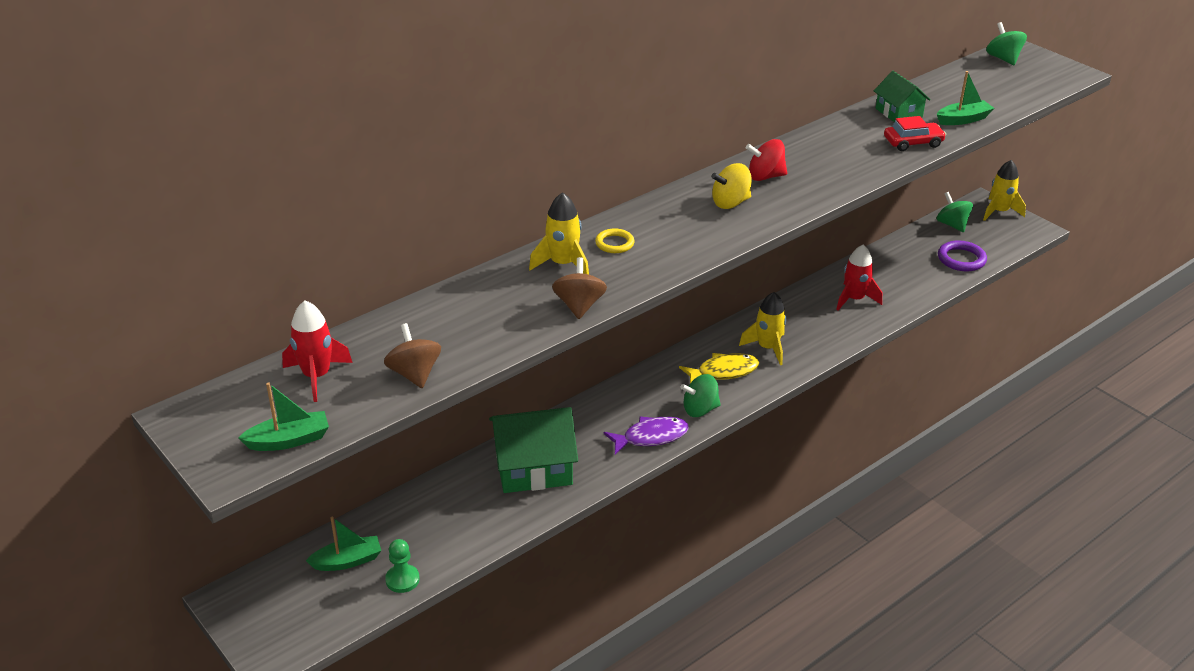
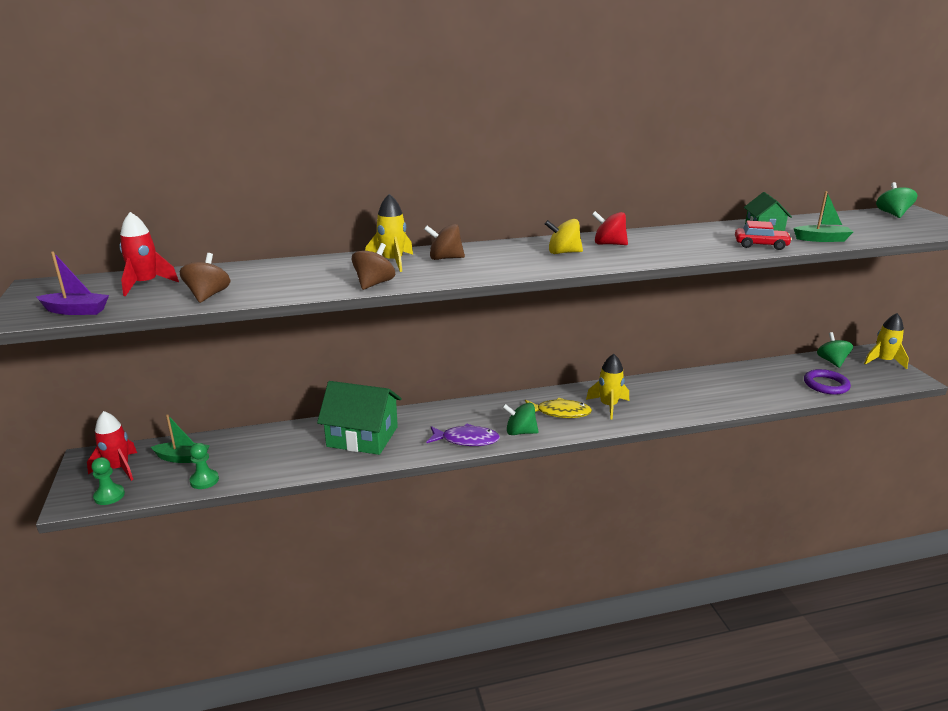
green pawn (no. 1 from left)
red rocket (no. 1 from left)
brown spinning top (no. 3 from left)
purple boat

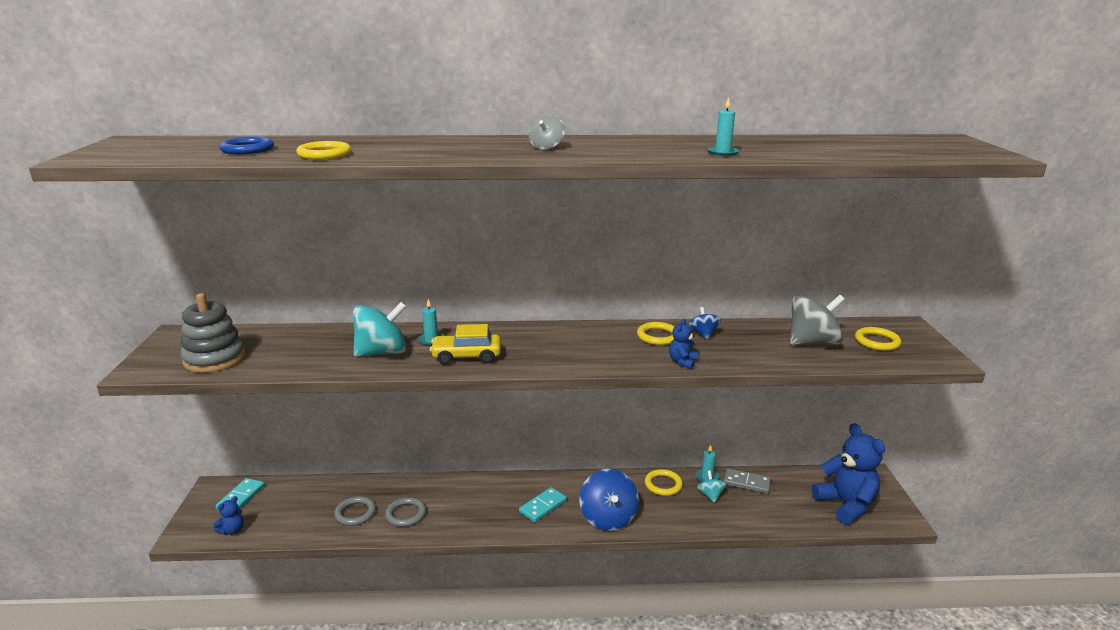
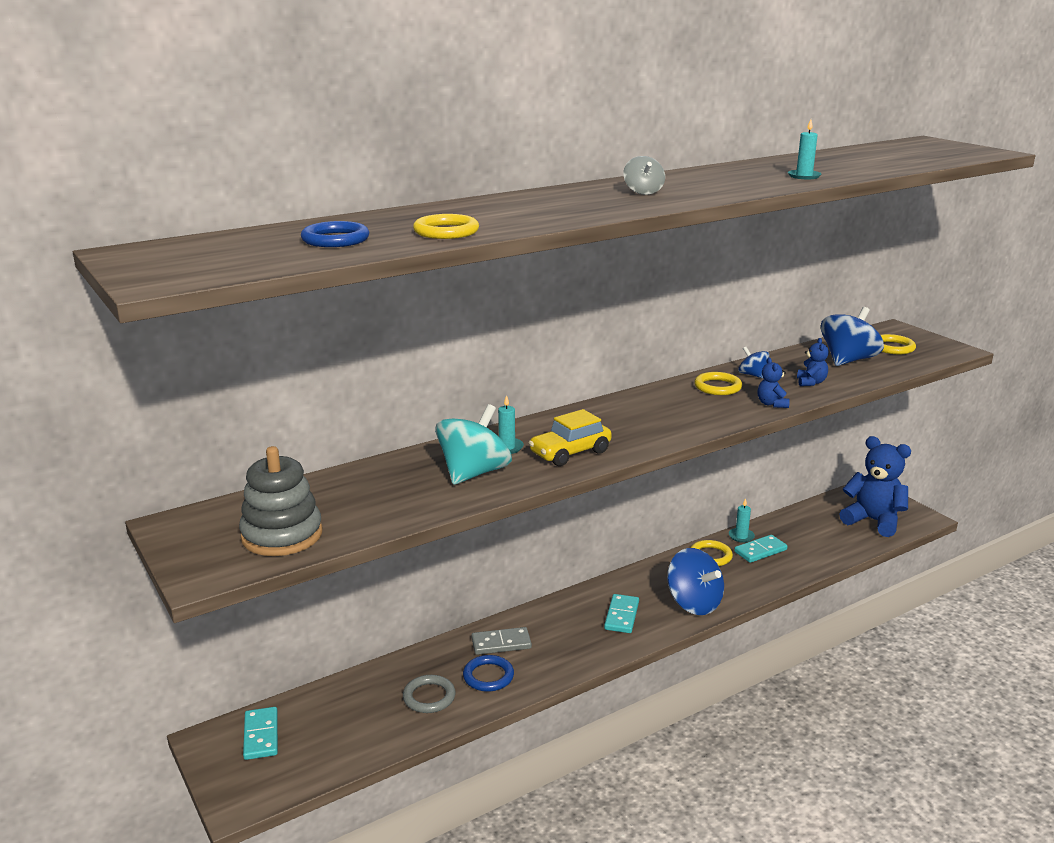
blue teddy bear (no. 2 from left)
grey domino
turquoise domino (no. 3 from left)
blue ring (no. 2 from left)
blue spinning top (no. 3 from left)

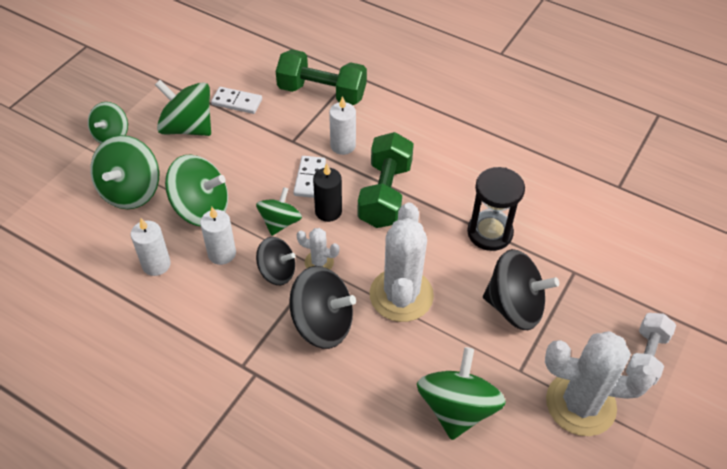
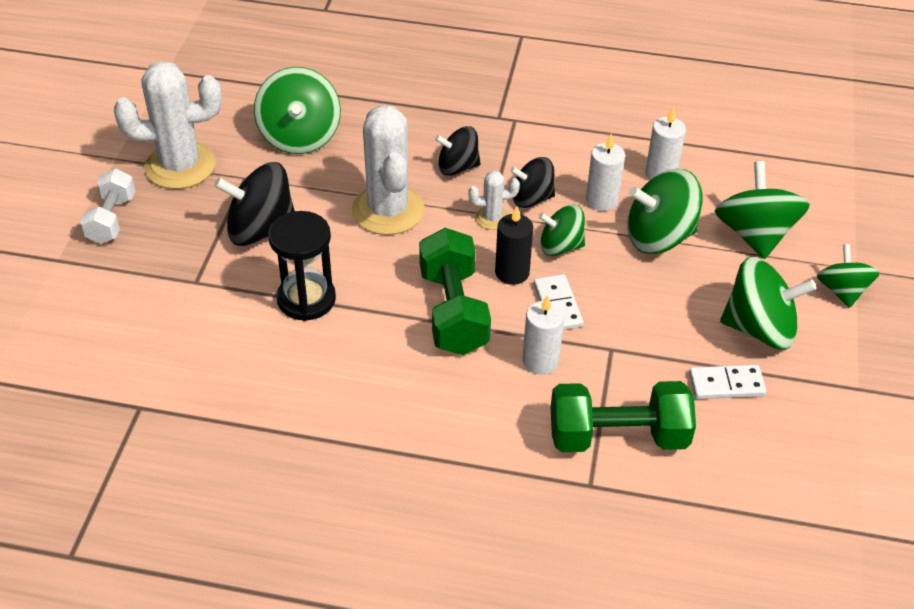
green spinning top (no. 2 from left)
black spinning top (no. 2 from left)

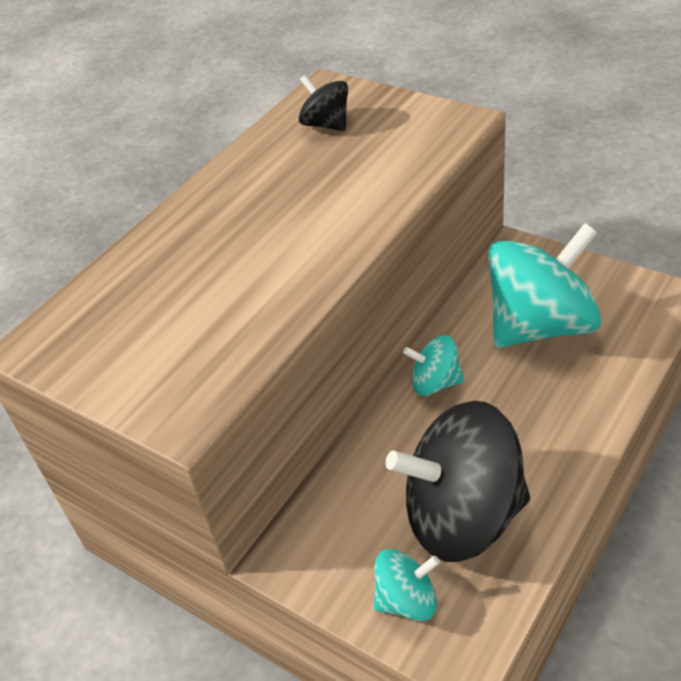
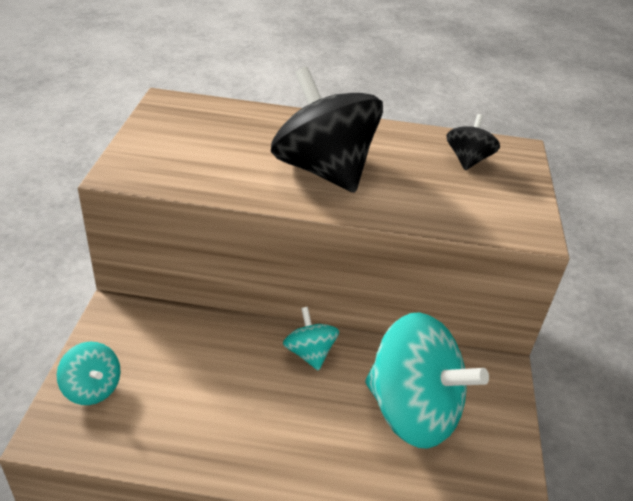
black spinning top (no. 1 from left)

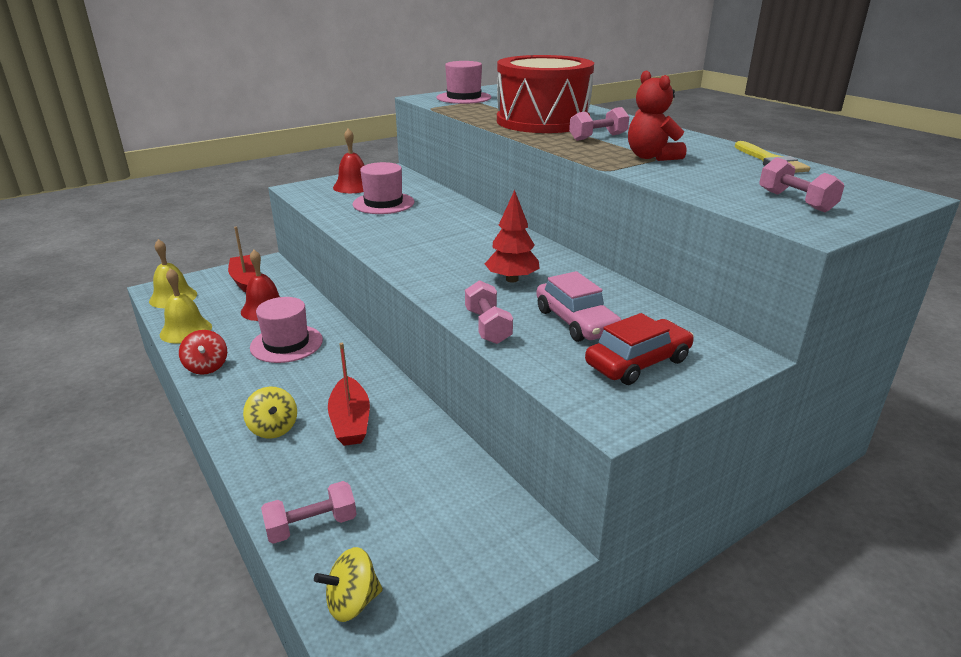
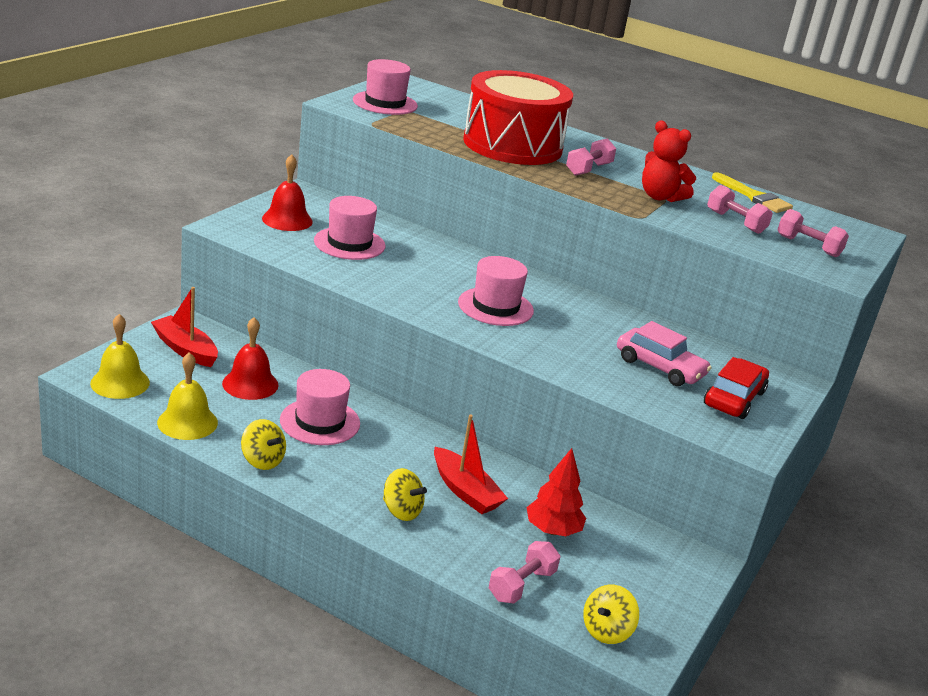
pink hat (no. 4 from left)
pink dumbbell (no. 3 from left)
red tree
yellow spinning top (no. 1 from left)

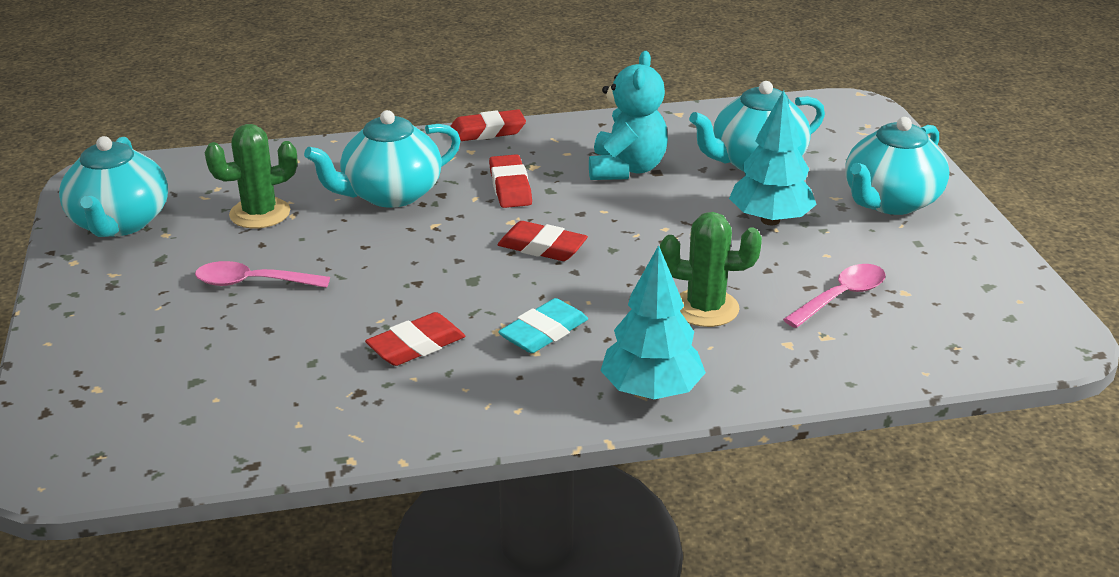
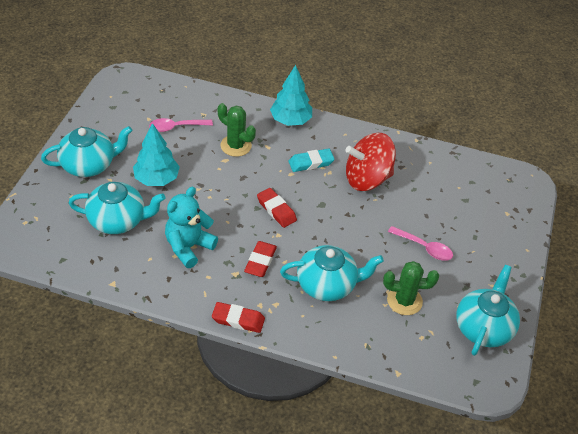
red spinning top

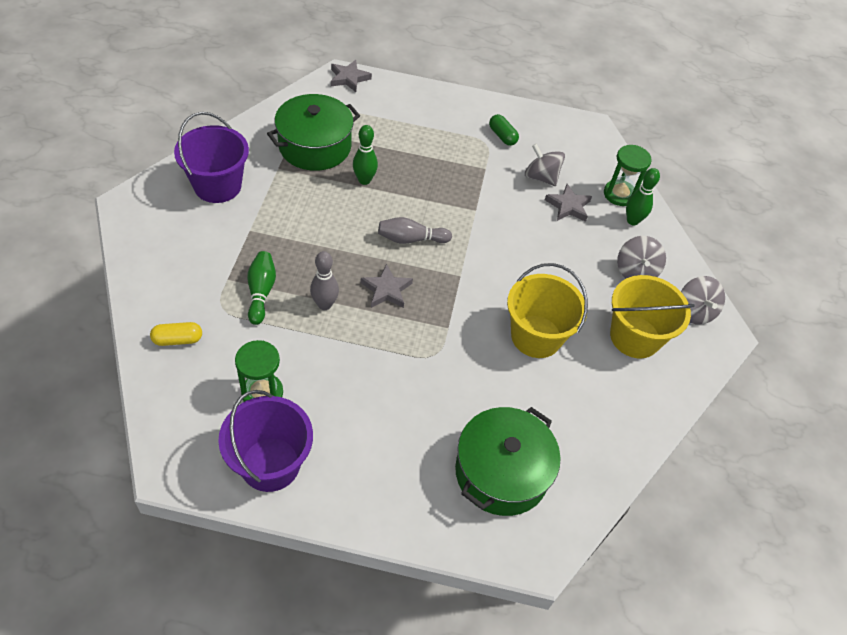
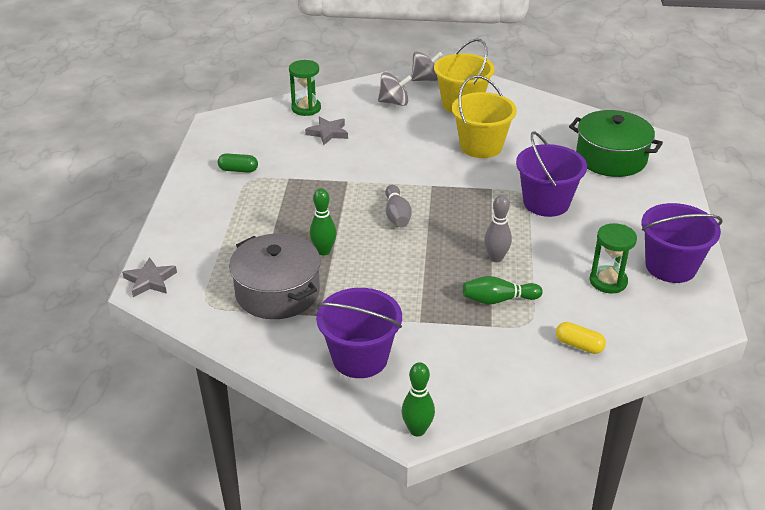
grey star (no. 2 from left in the first image)
grey spinning top (no. 1 from left in the first image)
purple bucket (no. 2 from left)
green bowling pin (no. 2 from left)
grey pot
yellow capsule
green capsule

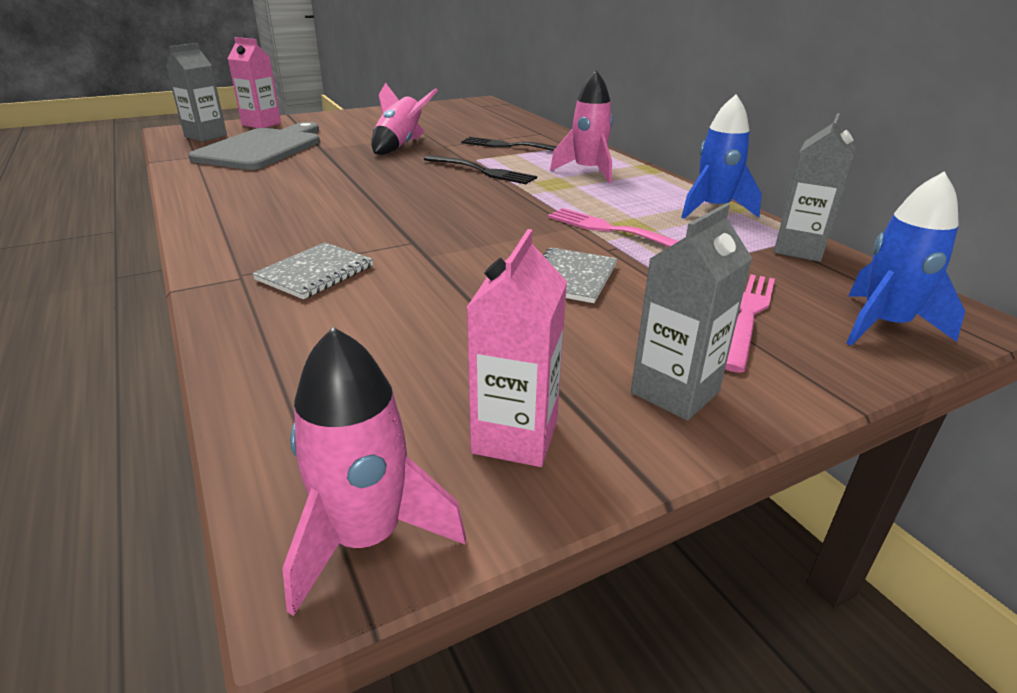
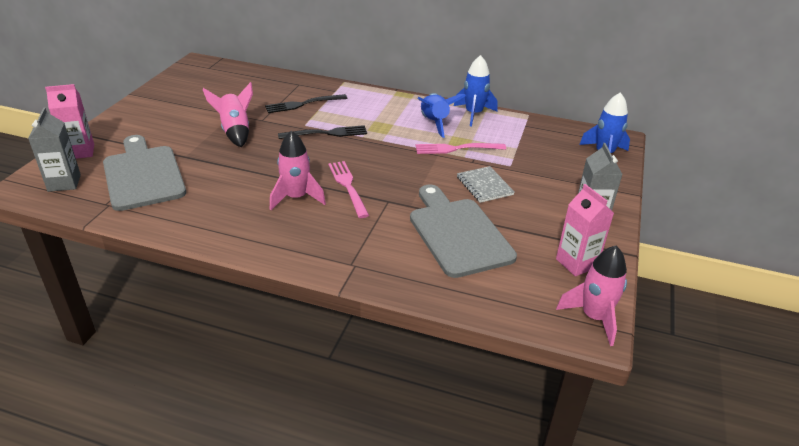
grey notebook (no. 1 from left in the first image)
grey carton (no. 3 from left in the first image)
grey cutting board (no. 2 from left)
blue rocket (no. 1 from left)
pink rocket (no. 2 from left)
pink fork (no. 1 from left)

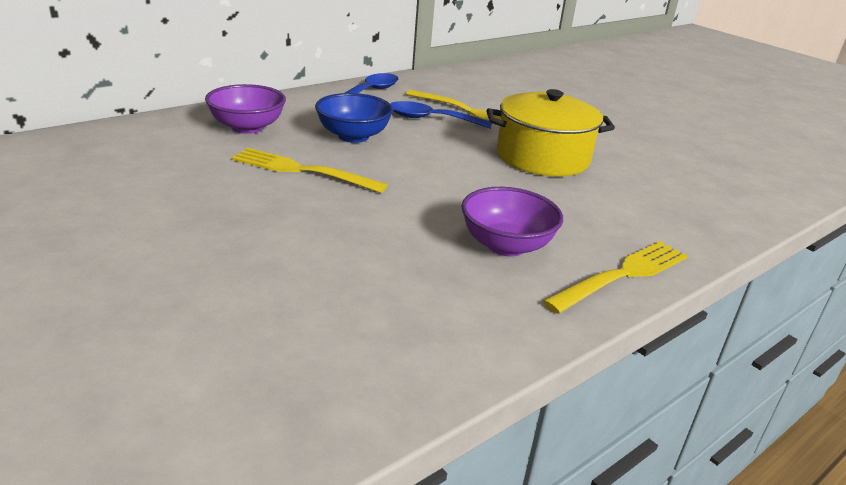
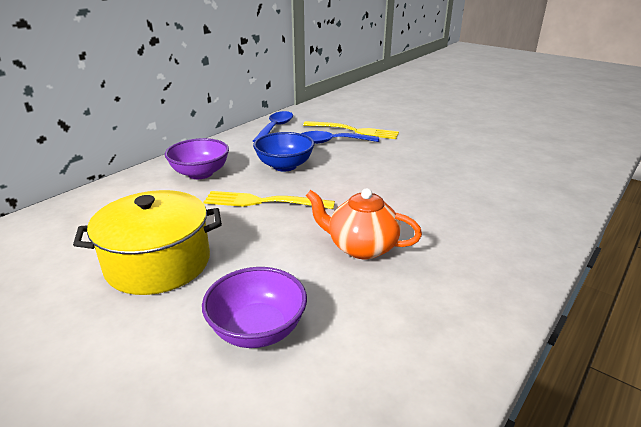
yellow fork (no. 3 from left in the first image)
orange teapot
purple bowl (no. 2 from left)
yellow pot

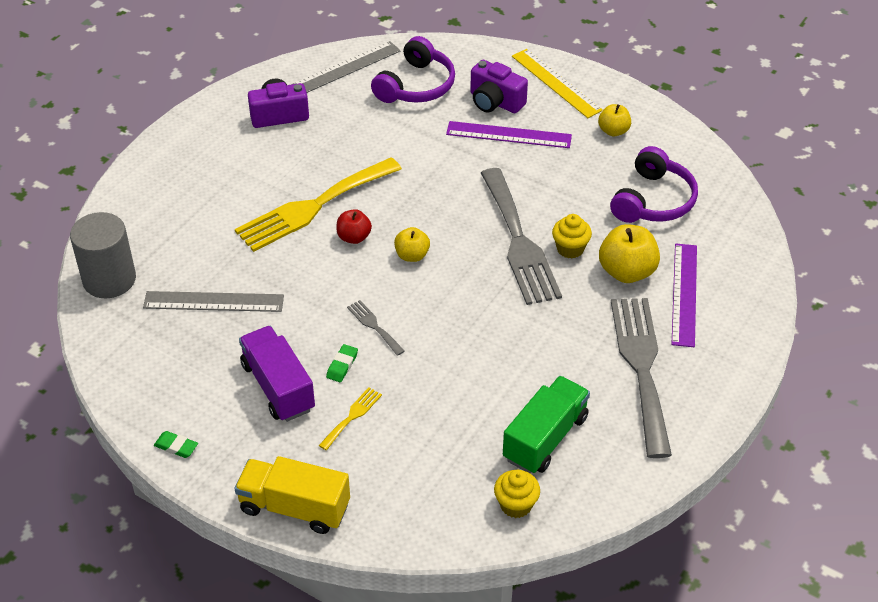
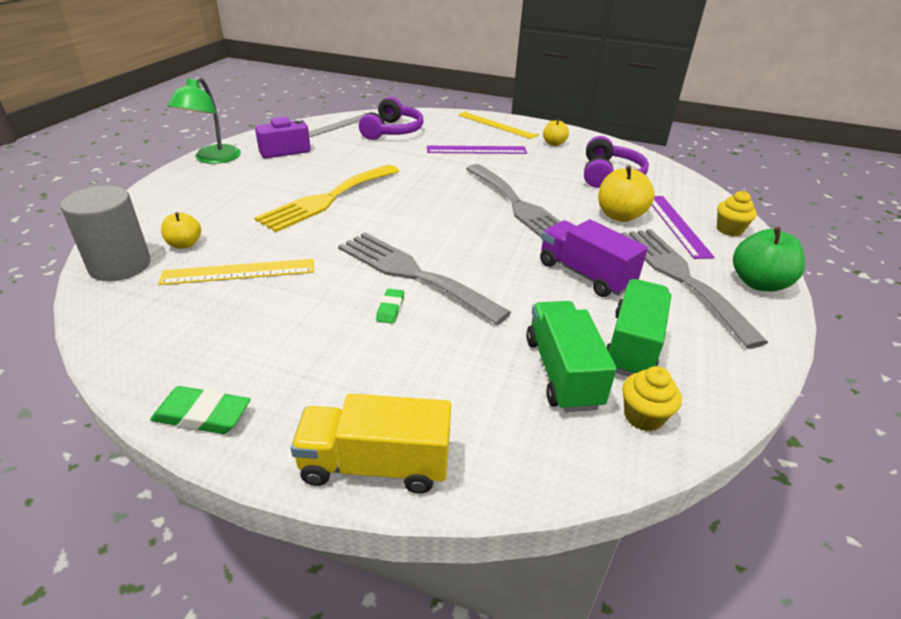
yellow fork (no. 2 from left in the first image)
red apple
purple camera (no. 2 from left in the first image)
green lamp
green truck (no. 1 from left)
green apple
purple truck
yellow apple (no. 1 from left)
yellow cupcake (no. 2 from left)
yellow ruler (no. 1 from left)
green eraser (no. 1 from left)
grey fork (no. 1 from left)

